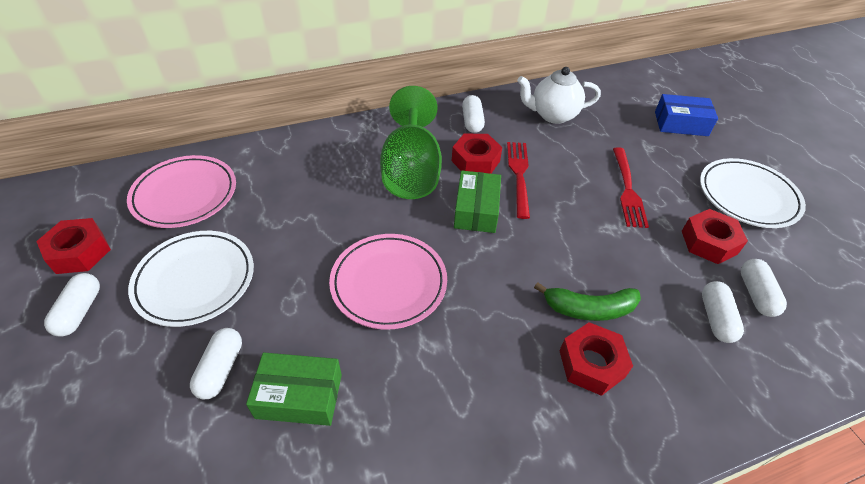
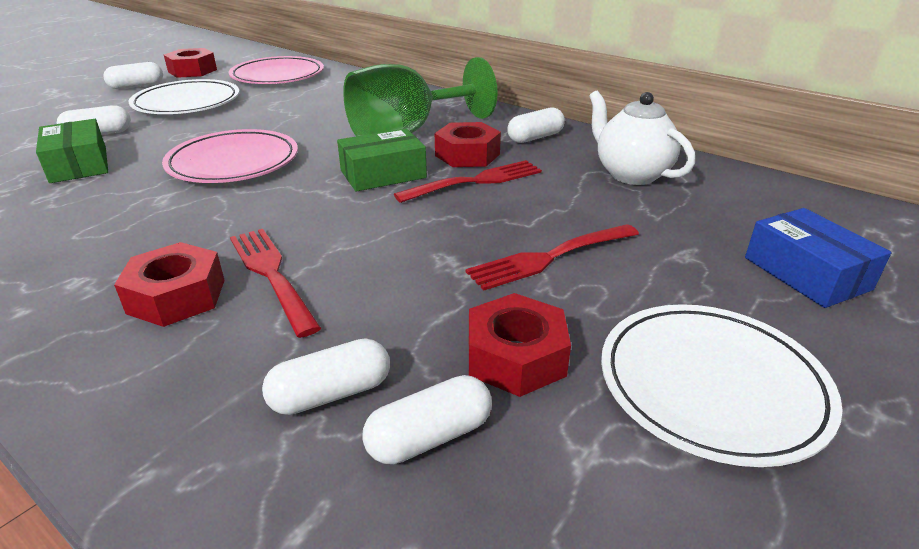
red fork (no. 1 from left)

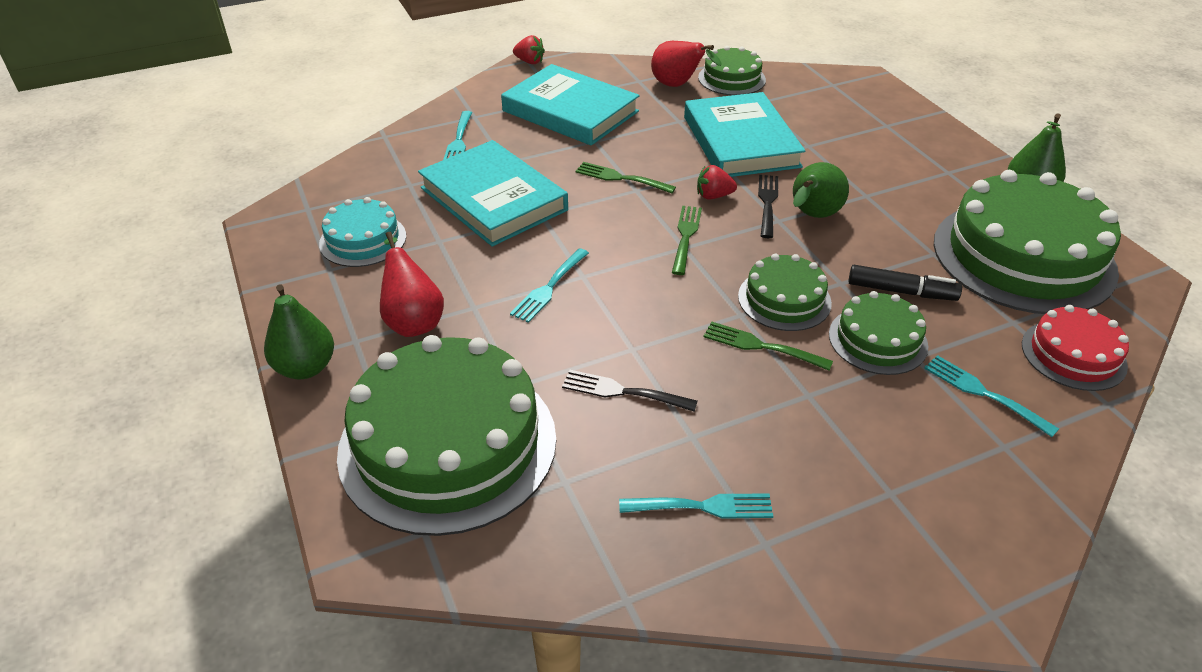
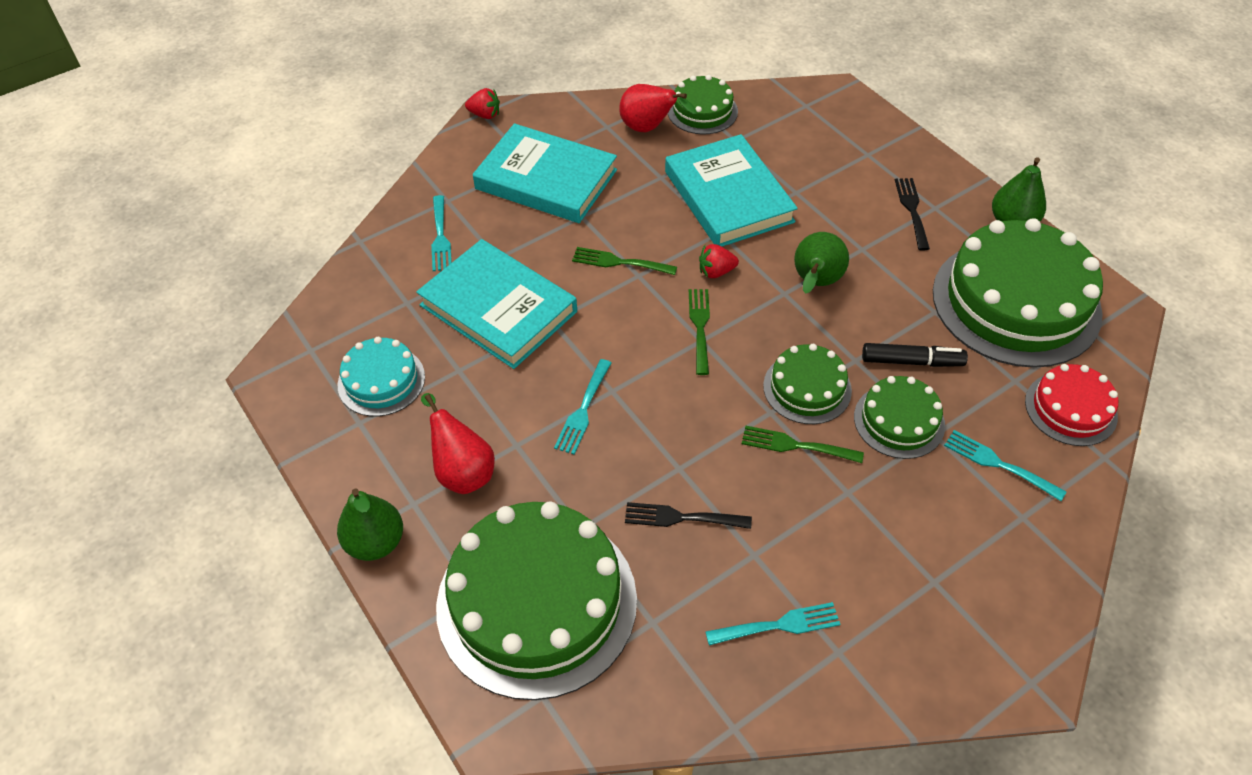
black fork (no. 2 from left)

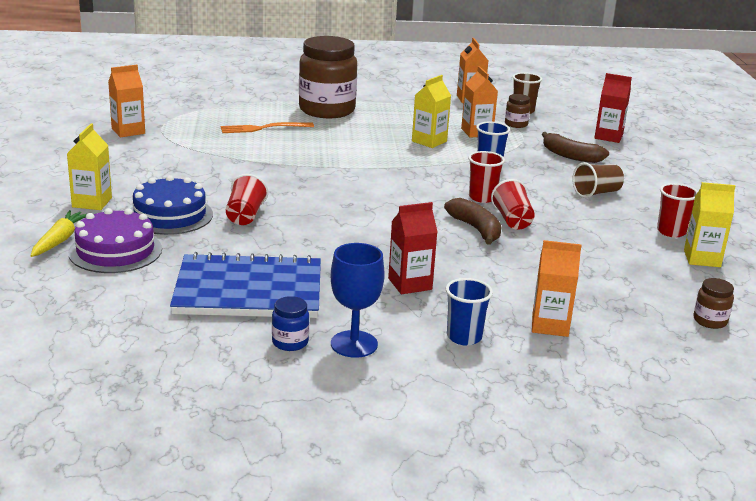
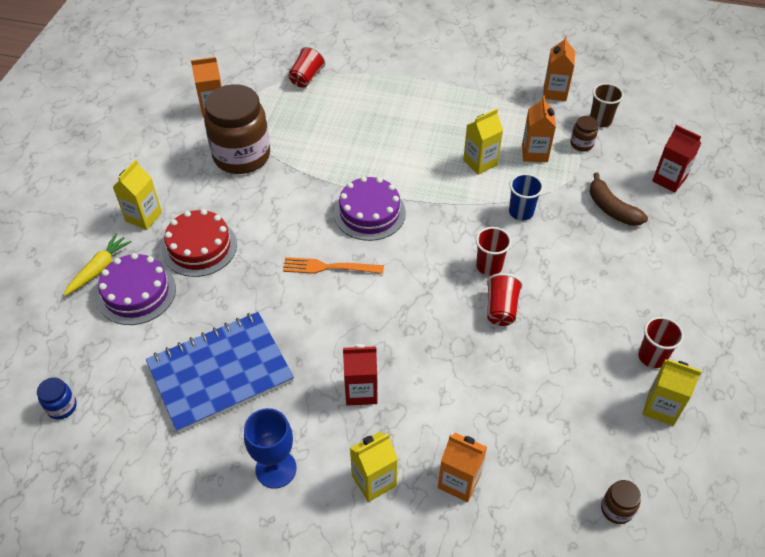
brown banana (no. 1 from left in the first image)
brown cup (no. 2 from left in the first image)
purple cake (no. 2 from left)
orange fork
red cup (no. 1 from left)
blue jar
brown jar (no. 1 from left)
yellow carton (no. 2 from left)
red cake
blue notebook

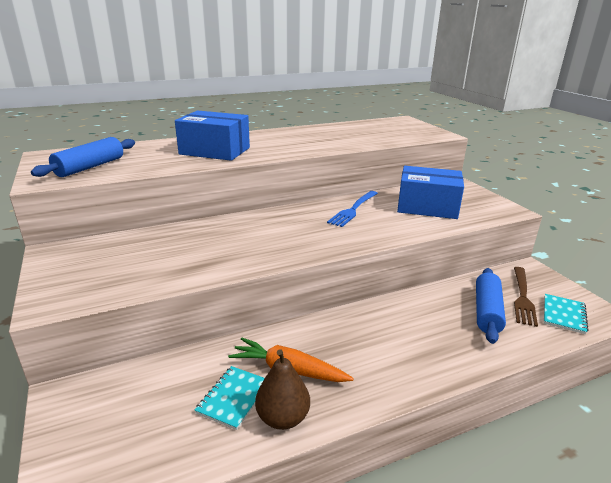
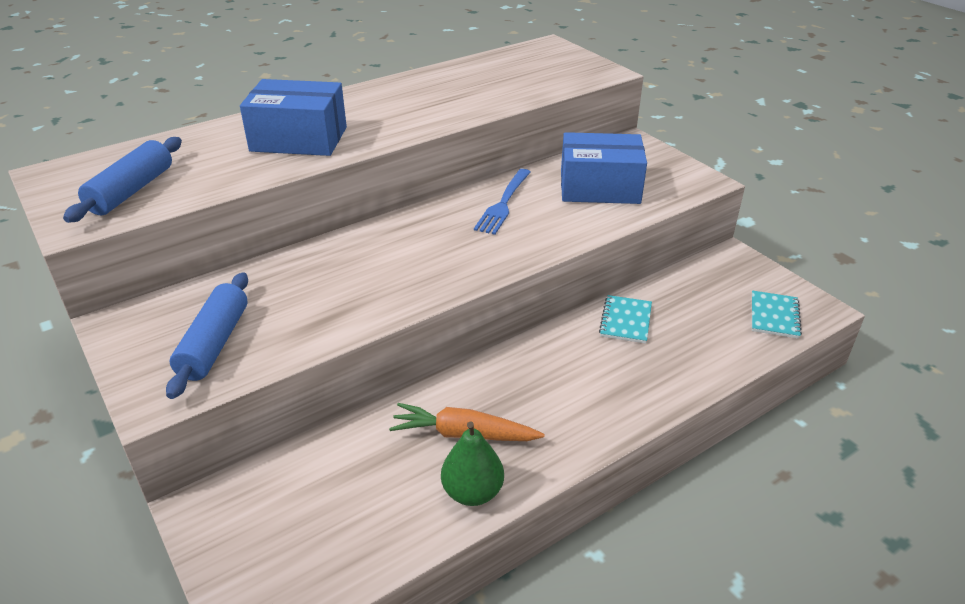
brown fork
turquoise notebook (no. 1 from left)
blue rolling pin (no. 2 from left)
green pear

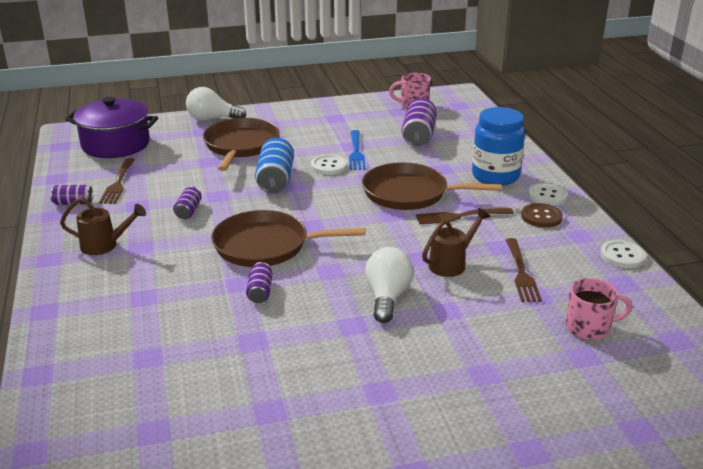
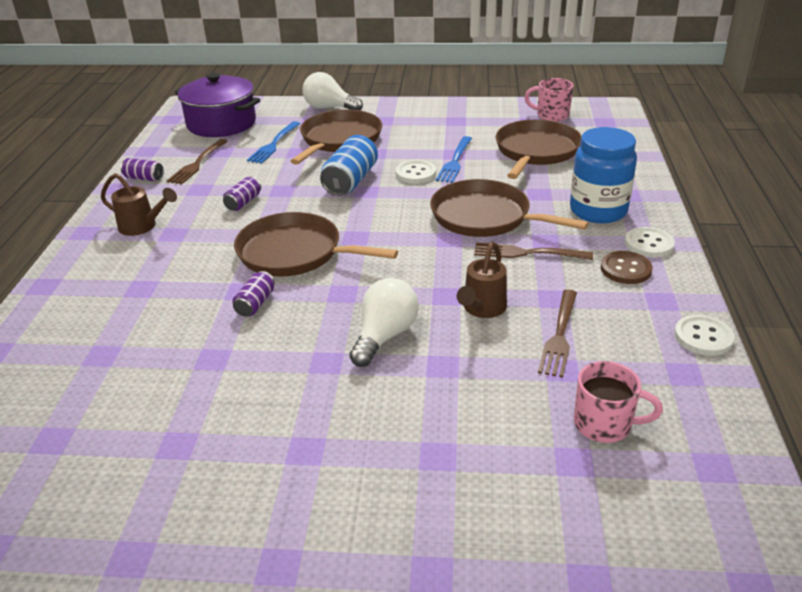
blue fork (no. 1 from left)
brown pan (no. 4 from left)
brown watering can (no. 2 from left)

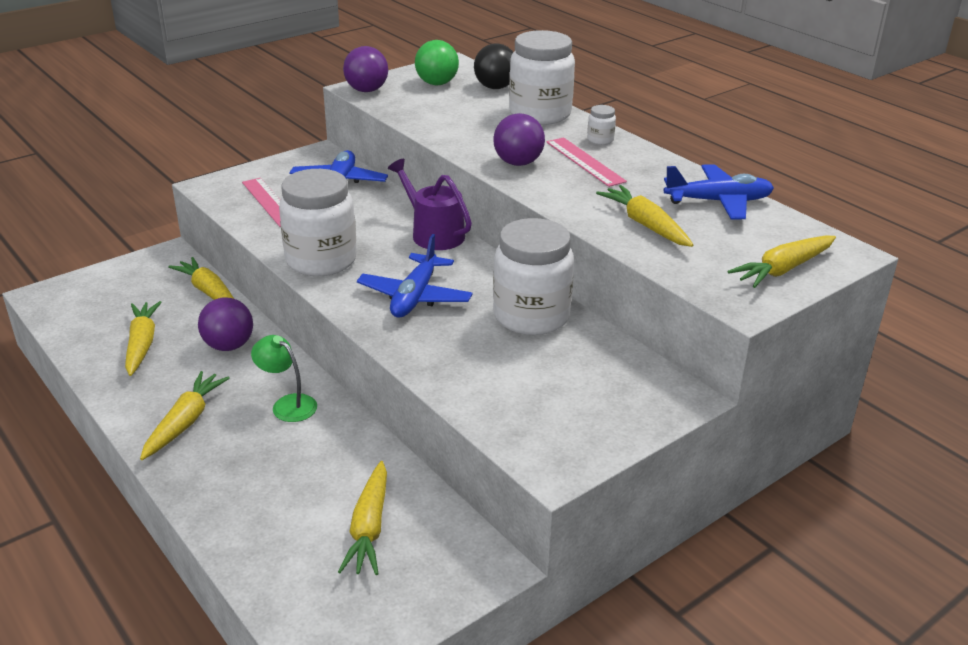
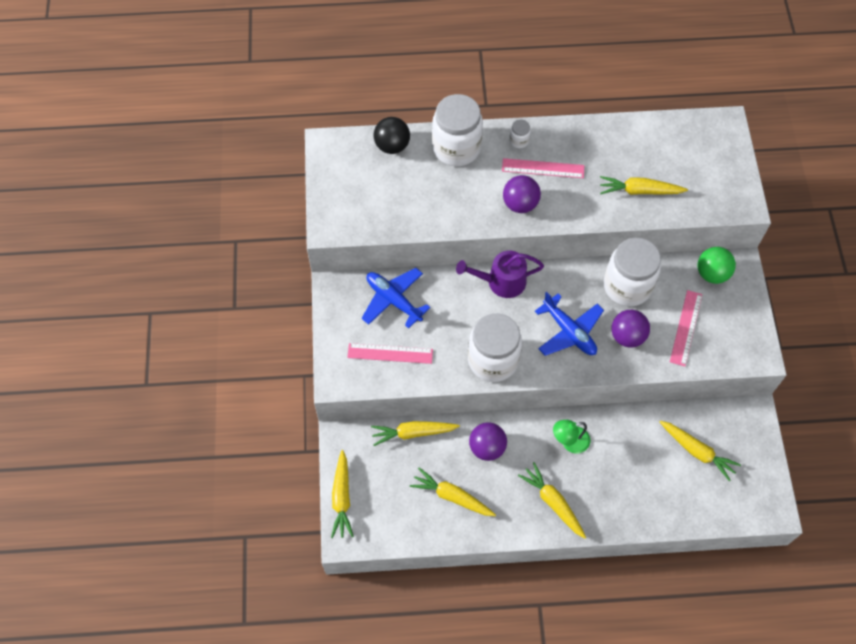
blue plane (no. 3 from left in the first image)
pink ruler (no. 3 from left)
purple ball (no. 3 from left)
green ball
yellow carrot (no. 1 from left)

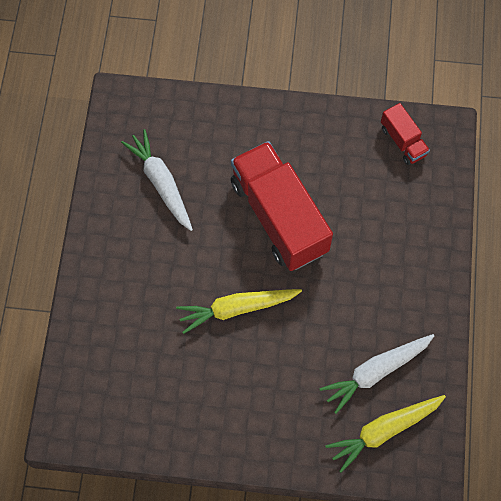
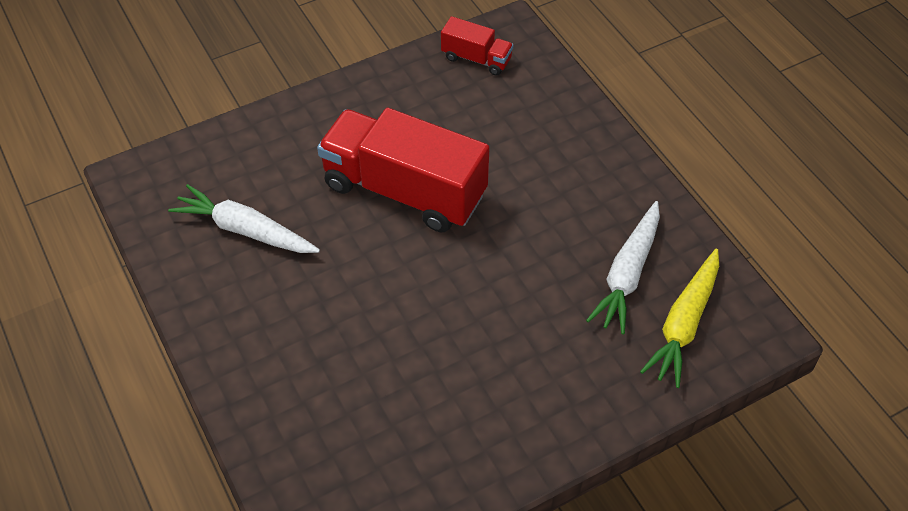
yellow carrot (no. 1 from left in the first image)

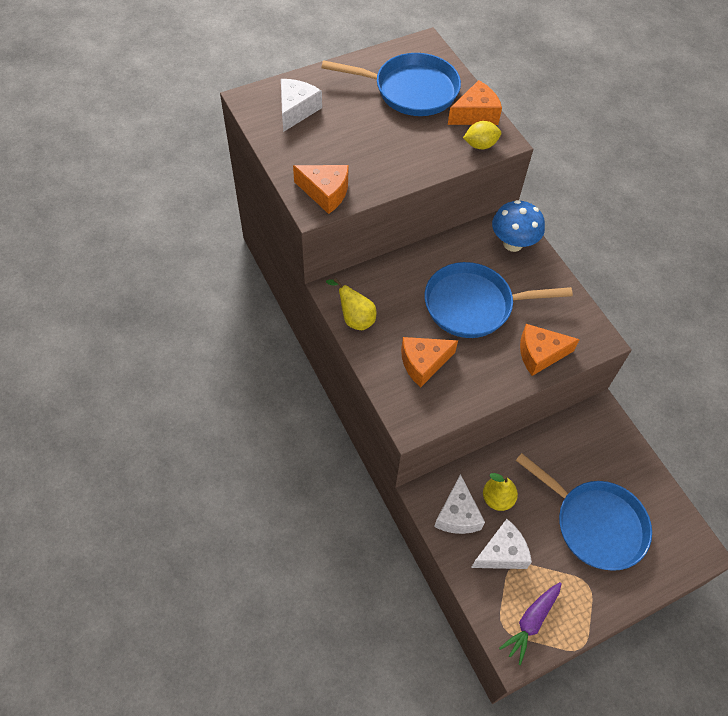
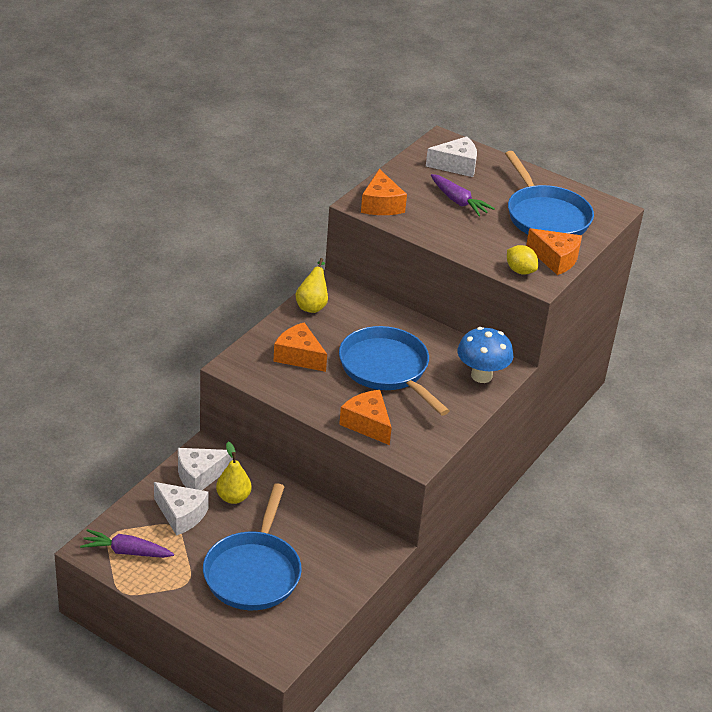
purple carrot (no. 2 from left)

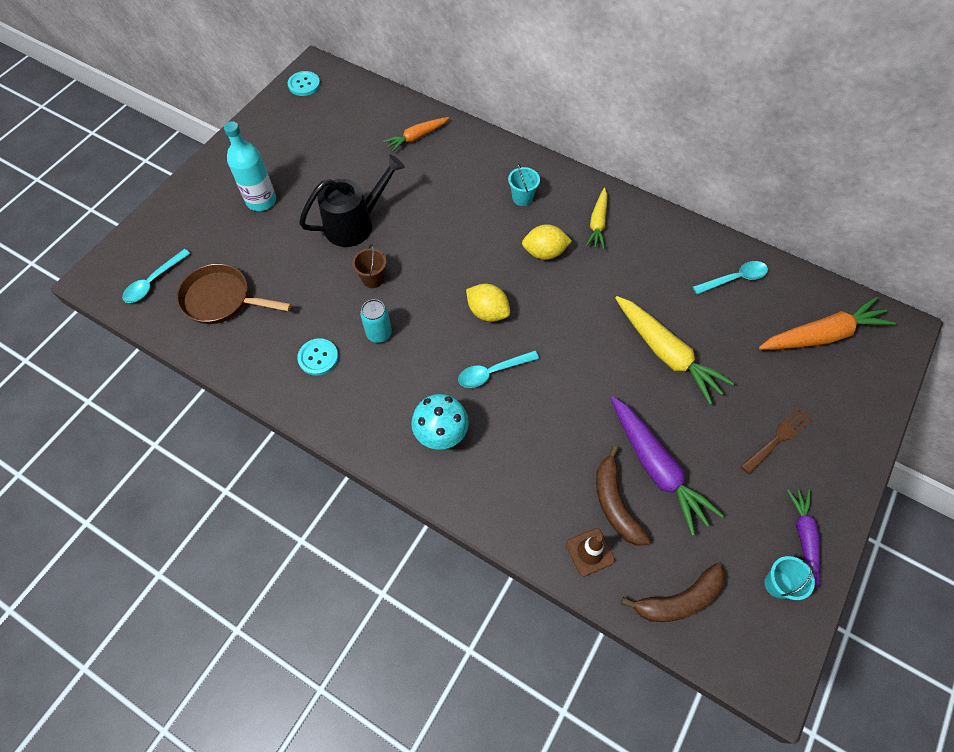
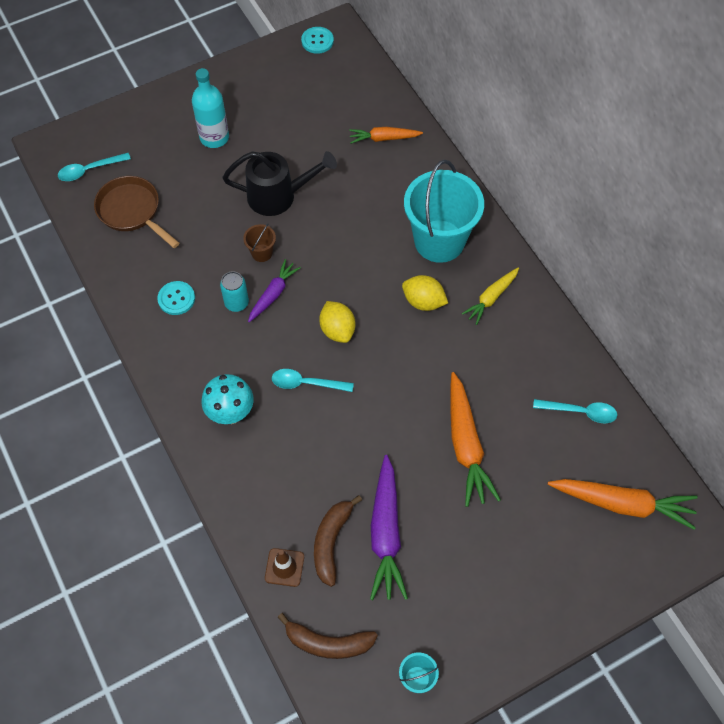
brown fork
purple carrot (no. 1 from left)
orange carrot (no. 2 from left)
turquoise bucket (no. 2 from left)

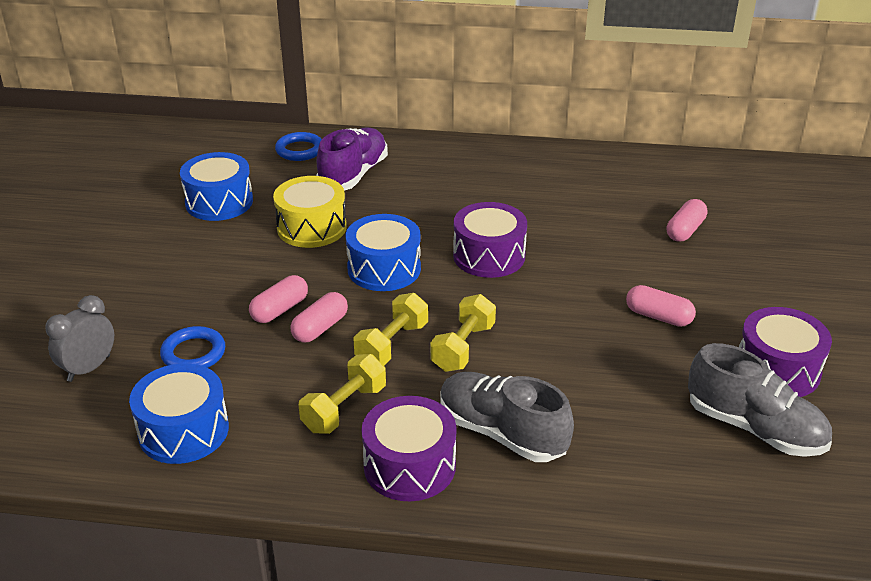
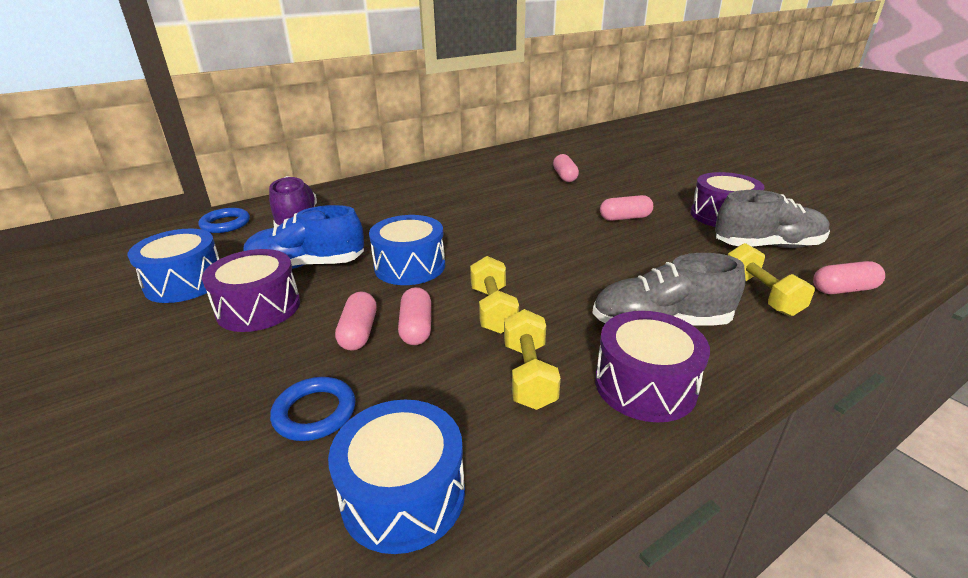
grey clock
pink capsule (no. 5 from left)
yellow dumbbell (no. 3 from left)
purple drum (no. 1 from left)
blue shoe

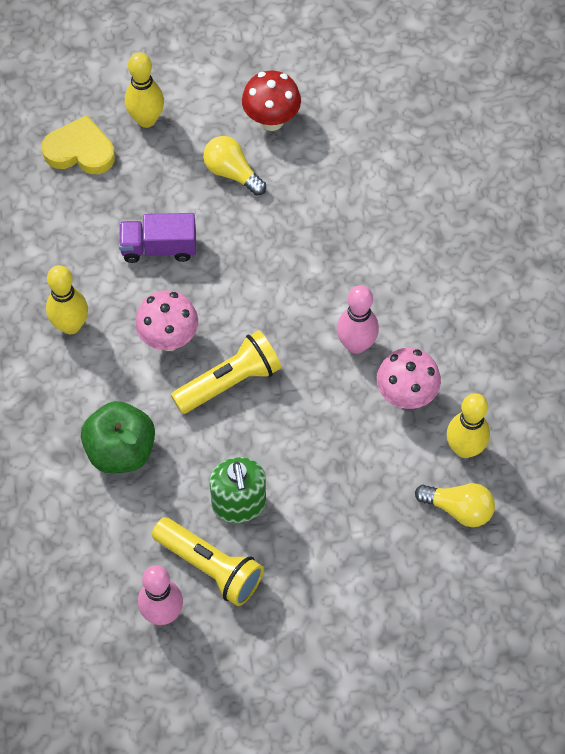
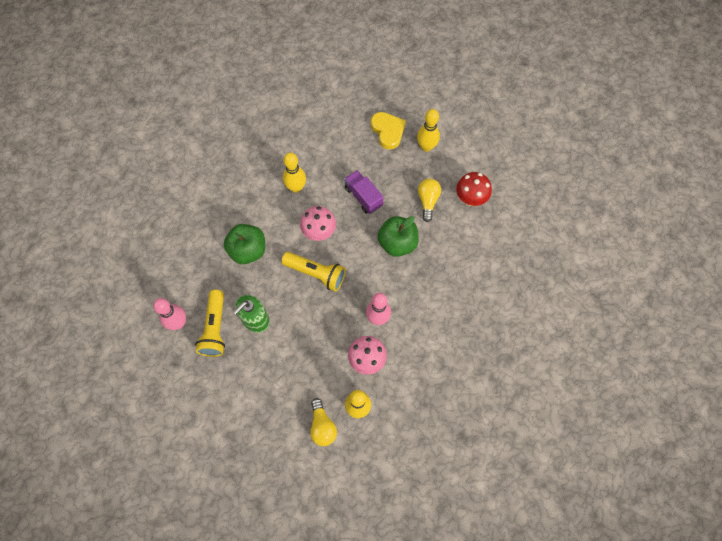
green apple (no. 2 from left)

